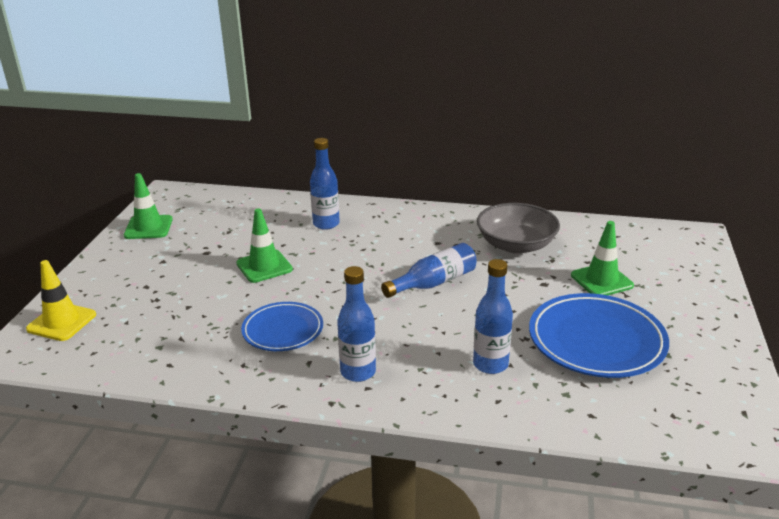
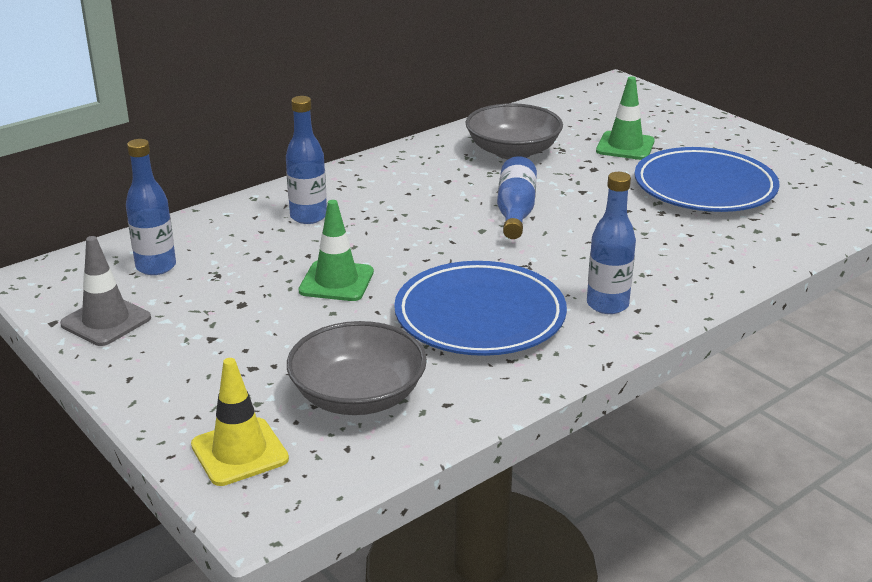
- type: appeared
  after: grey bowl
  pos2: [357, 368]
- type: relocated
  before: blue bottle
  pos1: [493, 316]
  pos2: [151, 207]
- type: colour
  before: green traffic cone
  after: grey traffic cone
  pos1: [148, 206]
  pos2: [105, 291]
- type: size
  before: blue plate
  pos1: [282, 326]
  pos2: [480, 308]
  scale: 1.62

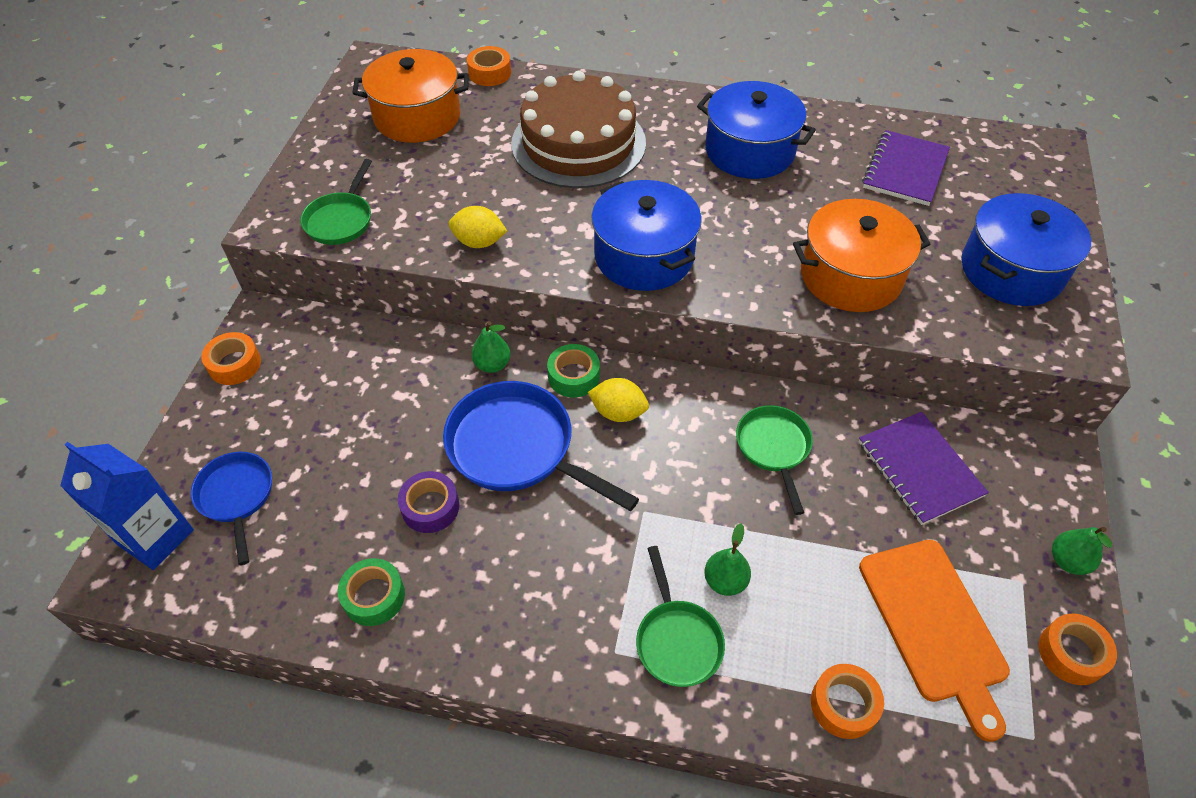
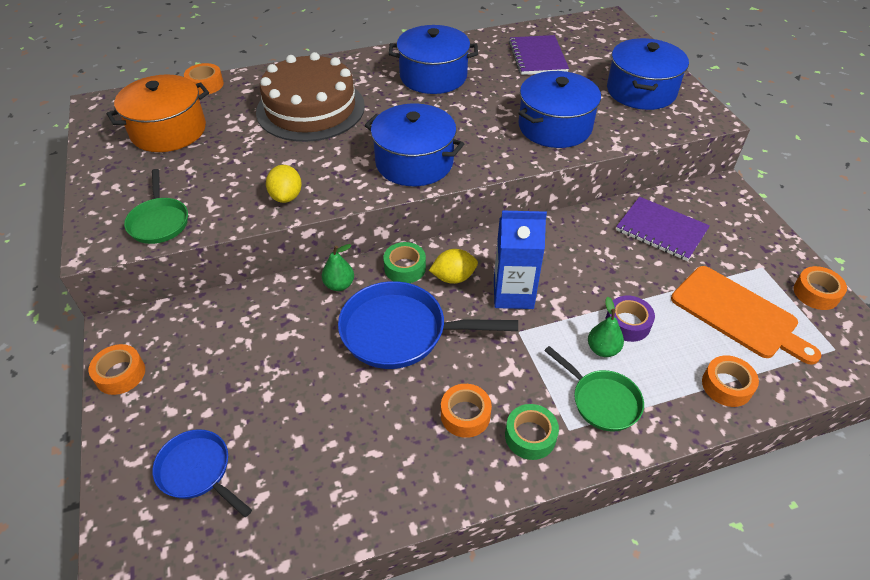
- type: missing
  before: green pan
  pos1: [774, 460]
- type: missing
  before: green pear
  pos1: [1082, 551]
- type: appeared
  after: orange tape
  pos2: [466, 411]
- type: relocated
  before: blue carton
  pos1: [127, 506]
  pos2: [520, 260]
- type: relocated
  before: green tape
  pos1: [371, 592]
  pos2: [532, 432]
- type: relocated
  before: purple tape
  pos1: [428, 502]
  pos2: [630, 318]
- type: colour
  before: orange pot
  after: blue pot
  pos1: [861, 255]
  pos2: [559, 109]
- type: spun
  before: yellow lemon
  pos1: [477, 227]
  pos2: [284, 184]
  turn: -75

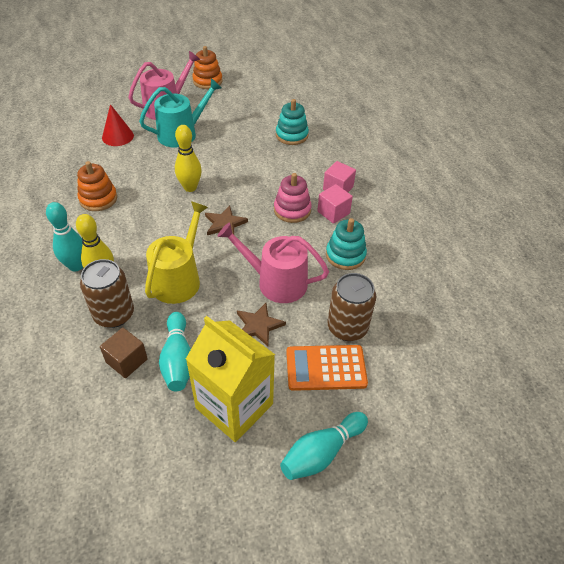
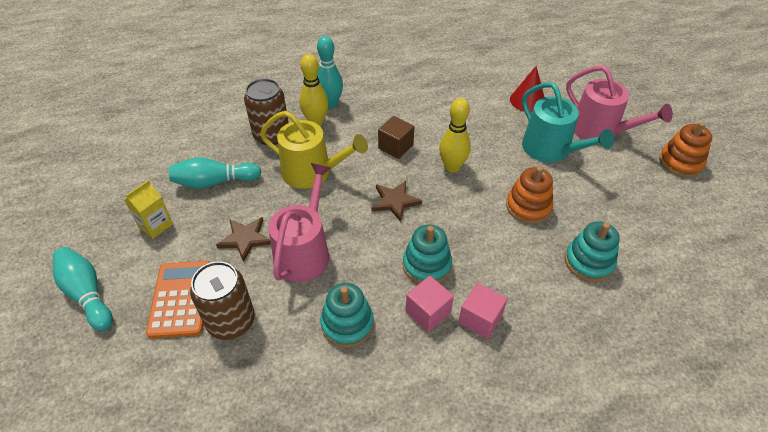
- type: relocated
  before: orange stacking toy
  pos1: [97, 186]
  pos2: [529, 195]
- type: relocated
  before: brown cube
  pos1: [124, 353]
  pos2: [396, 137]
- type: colour
  before: pink stacking toy
  after: turquoise stacking toy
  pos1: [293, 198]
  pos2: [427, 254]
- type: size
  before: yellow carton
  pos1: [230, 379]
  pos2: [148, 209]
  scale: 0.48

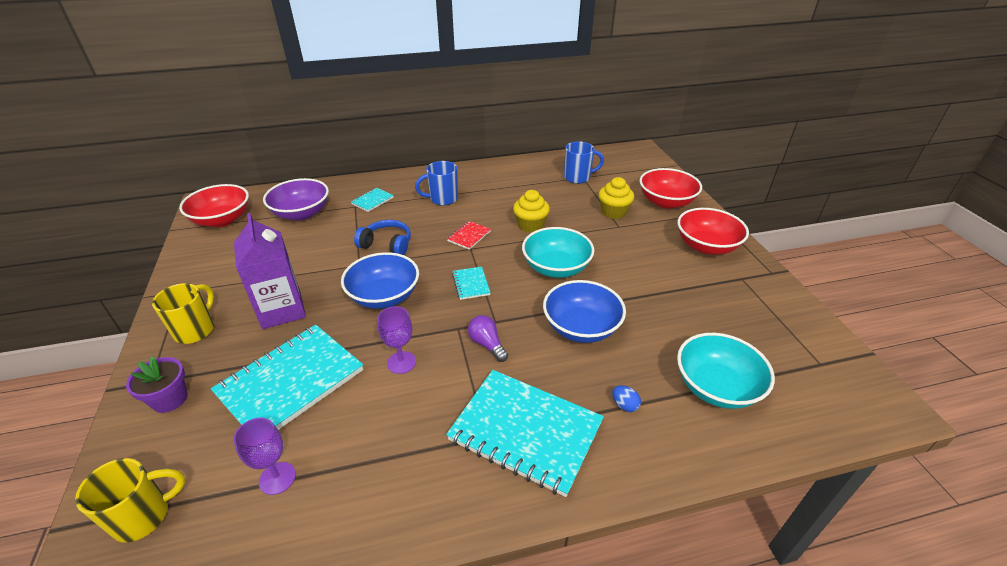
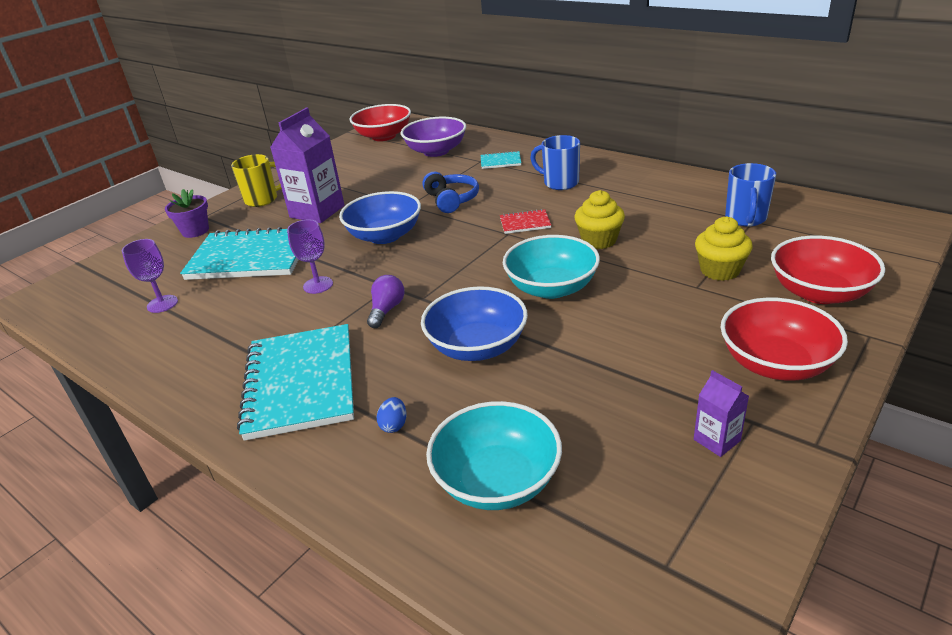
- type: missing
  before: yellow mug
  pos1: [130, 500]
- type: missing
  before: turquoise notebook
  pos1: [471, 283]
- type: appeared
  after: purple carton
  pos2: [721, 413]
- type: spun
  before: blue mug
  pos1: [584, 162]
  pos2: [750, 195]
  turn: 60

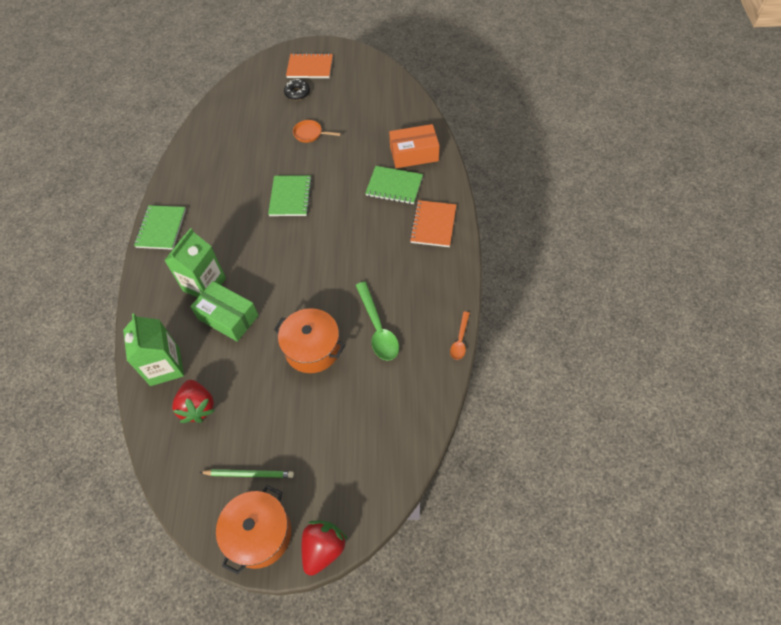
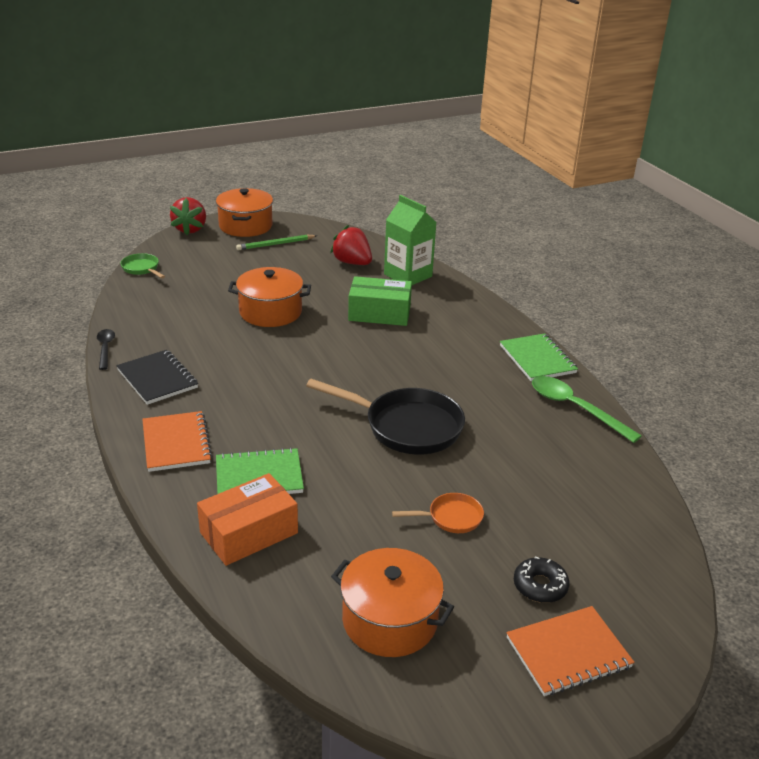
- type: missing
  before: green carton
  pos1: [195, 262]
- type: appeared
  after: black notebook
  pos2: [157, 377]
- type: appeared
  after: green pan
  pos2: [142, 265]
- type: appeared
  after: orange pot
  pos2: [392, 602]
- type: relocated
  before: green spoon
  pos1: [377, 321]
  pos2: [587, 409]
- type: exchanged
  before: green notebook
  after: black pan
  pos1: [290, 195]
  pos2: [385, 417]
- type: colour
  before: orange spoon
  after: black spoon
  pos1: [460, 335]
  pos2: [106, 349]

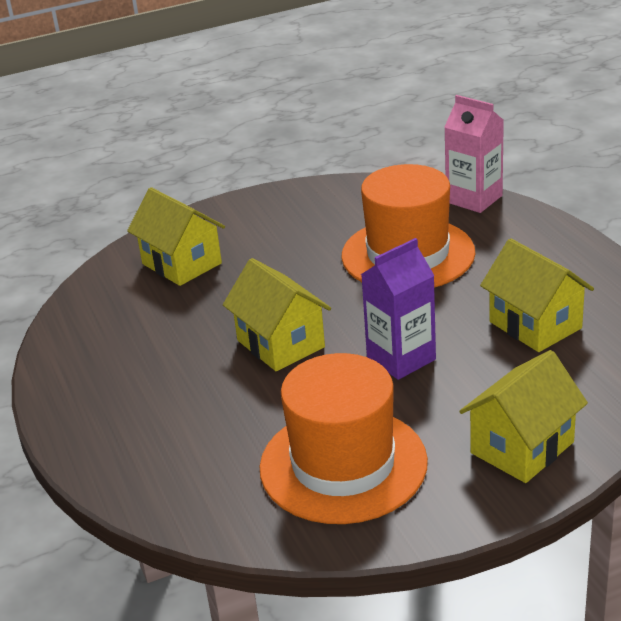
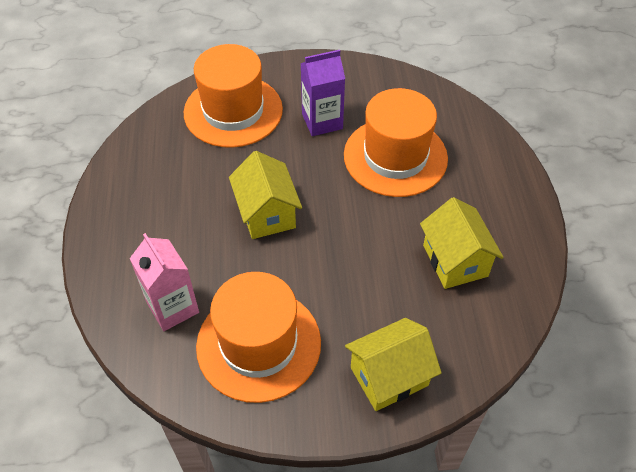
- type: relocated
  before: purple carton
  pos1: [398, 309]
  pos2: [323, 93]
- type: relocated
  before: pink carton
  pos1: [474, 154]
  pos2: [164, 282]
- type: exchanged
  before: yellow house
  after: orange hat
  pos1: [176, 236]
  pos2: [233, 96]

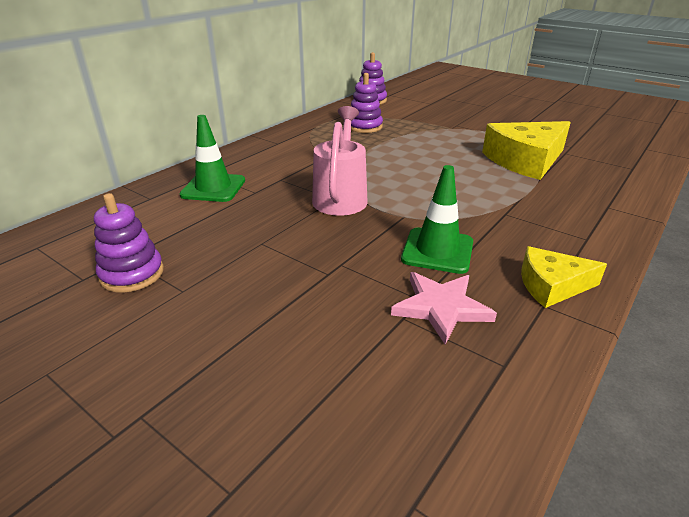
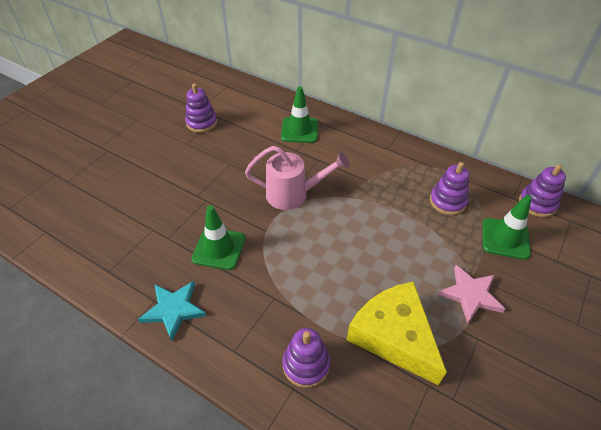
- type: appeared
  after: purple stacking toy
  pos2: [306, 358]
- type: appeared
  after: green traffic cone
  pos2: [507, 227]
- type: relocated
  before: pink star
  pos1: [444, 308]
  pos2: [471, 294]
- type: exchanged
  before: yellow cheese
  after: turquoise star
  pos1: [564, 277]
  pos2: [172, 311]

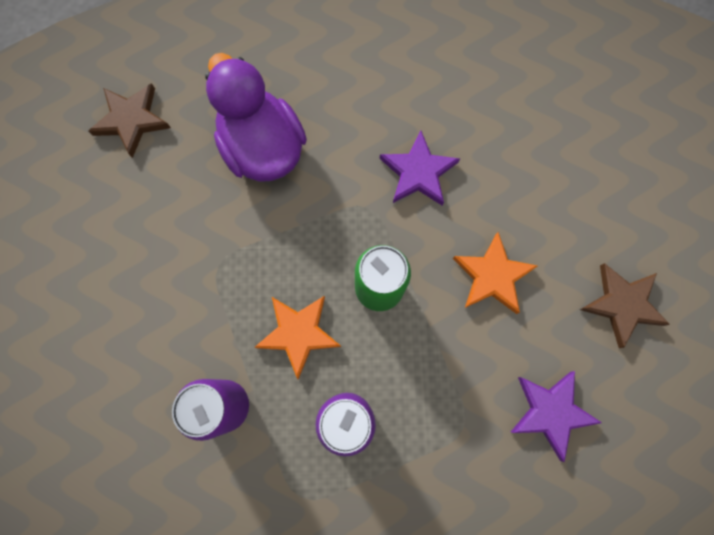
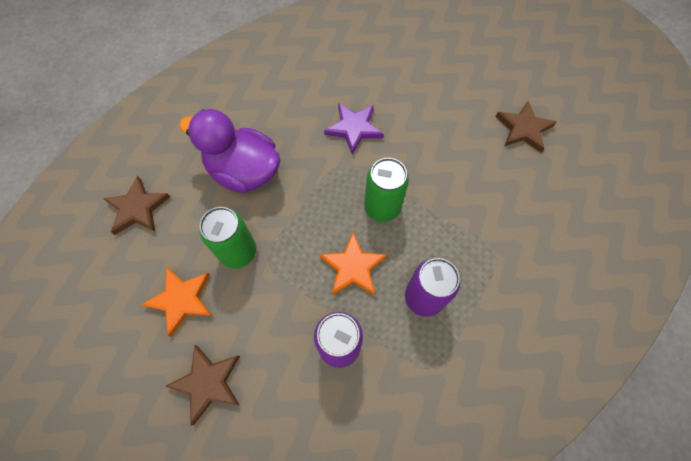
- type: missing
  before: purple star
  pos1: [556, 416]
- type: appeared
  after: brown star
  pos2: [202, 385]
- type: appeared
  after: green can
  pos2: [228, 238]
- type: relocated
  before: orange star
  pos1: [495, 273]
  pos2: [176, 302]

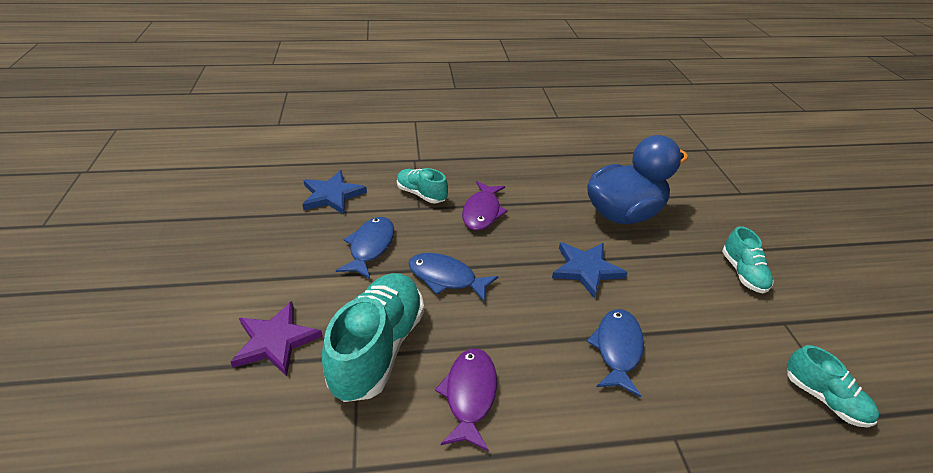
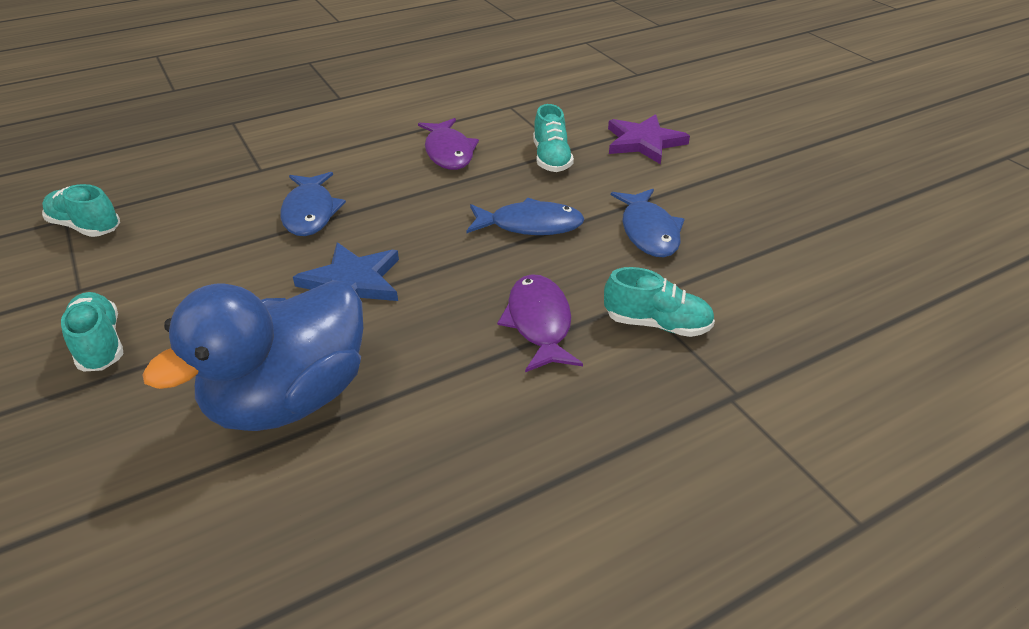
- type: missing
  before: blue star
  pos1: [334, 192]
- type: size
  before: turquoise shoe
  pos1: [373, 337]
  pos2: [553, 138]
  scale: 0.54

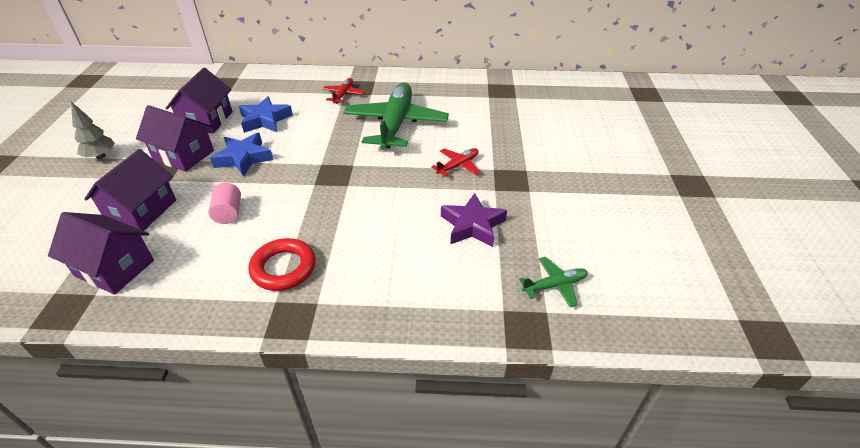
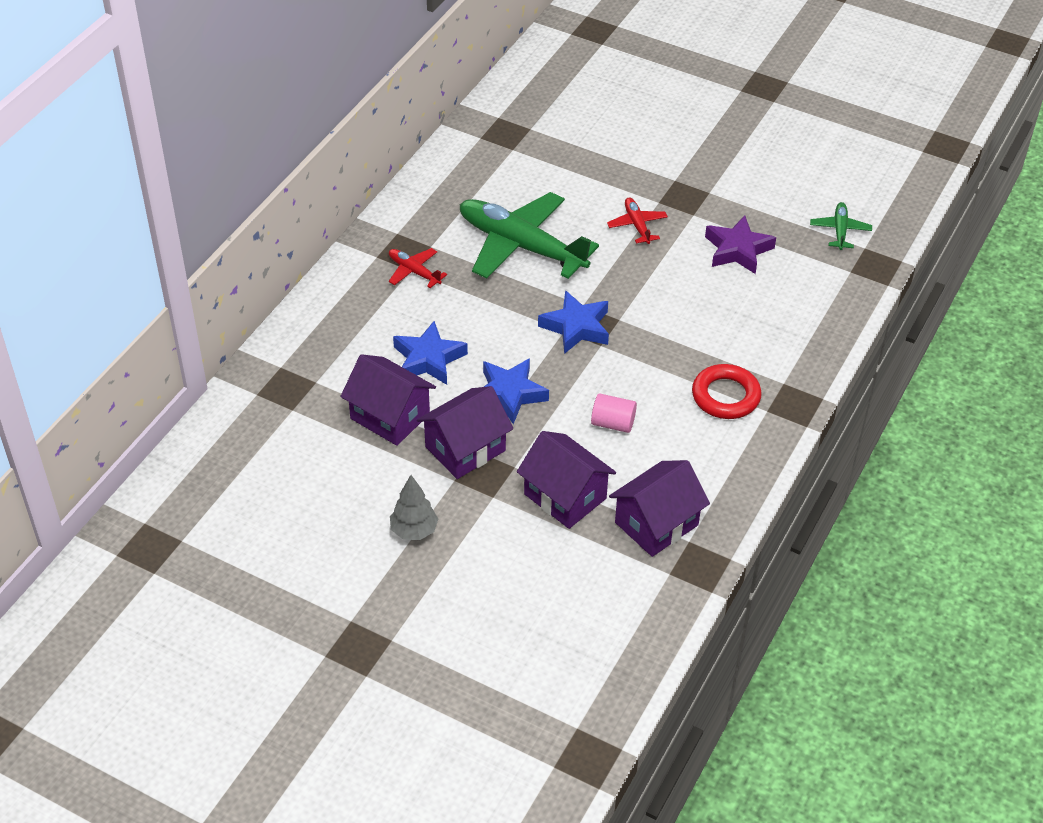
- type: appeared
  after: blue star
  pos2: [573, 322]

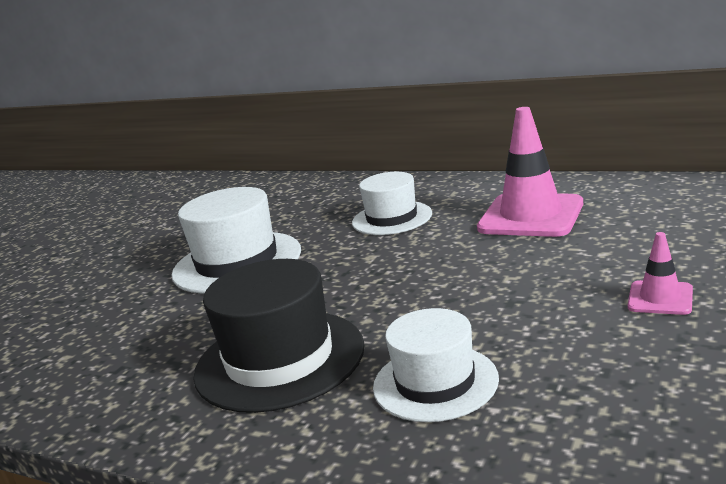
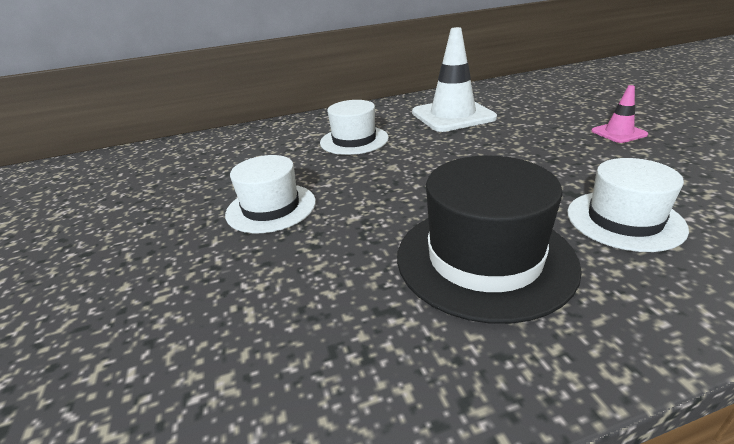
- type: colour
  before: pink traffic cone
  after: white traffic cone
  pos1: [530, 172]
  pos2: [454, 79]
- type: size
  before: white hat
  pos1: [236, 240]
  pos2: [270, 194]
  scale: 0.65

